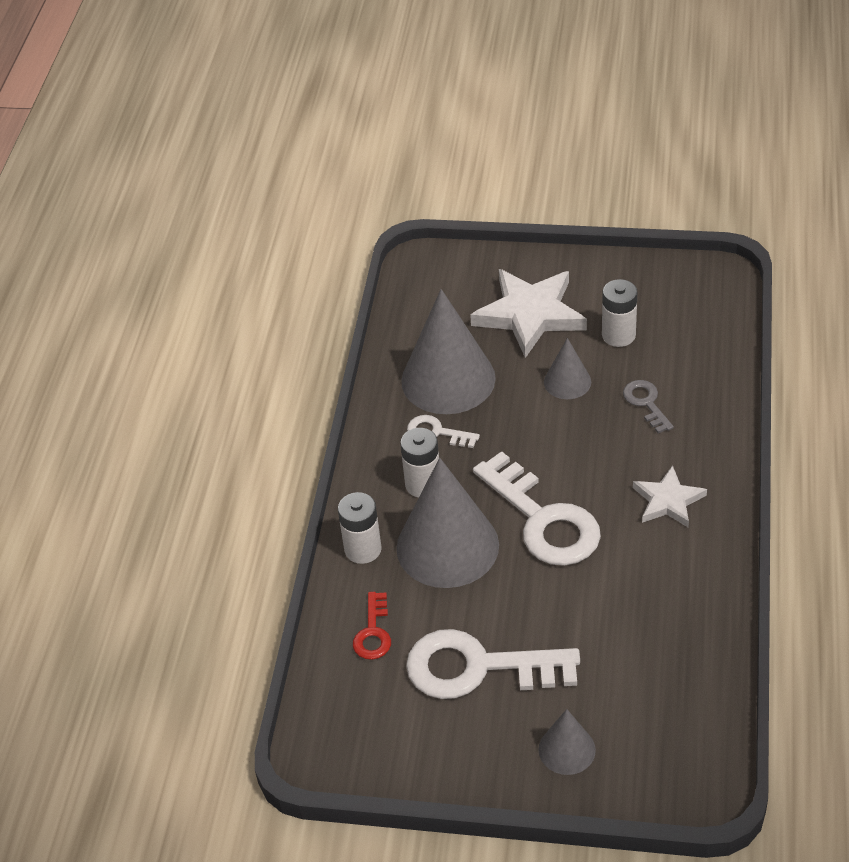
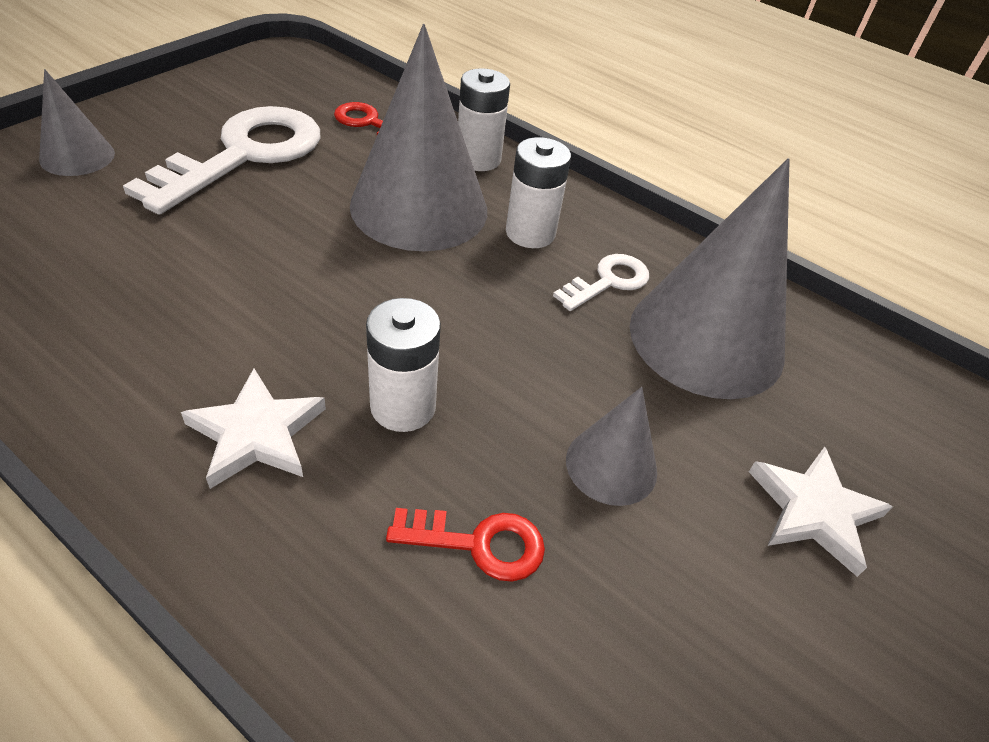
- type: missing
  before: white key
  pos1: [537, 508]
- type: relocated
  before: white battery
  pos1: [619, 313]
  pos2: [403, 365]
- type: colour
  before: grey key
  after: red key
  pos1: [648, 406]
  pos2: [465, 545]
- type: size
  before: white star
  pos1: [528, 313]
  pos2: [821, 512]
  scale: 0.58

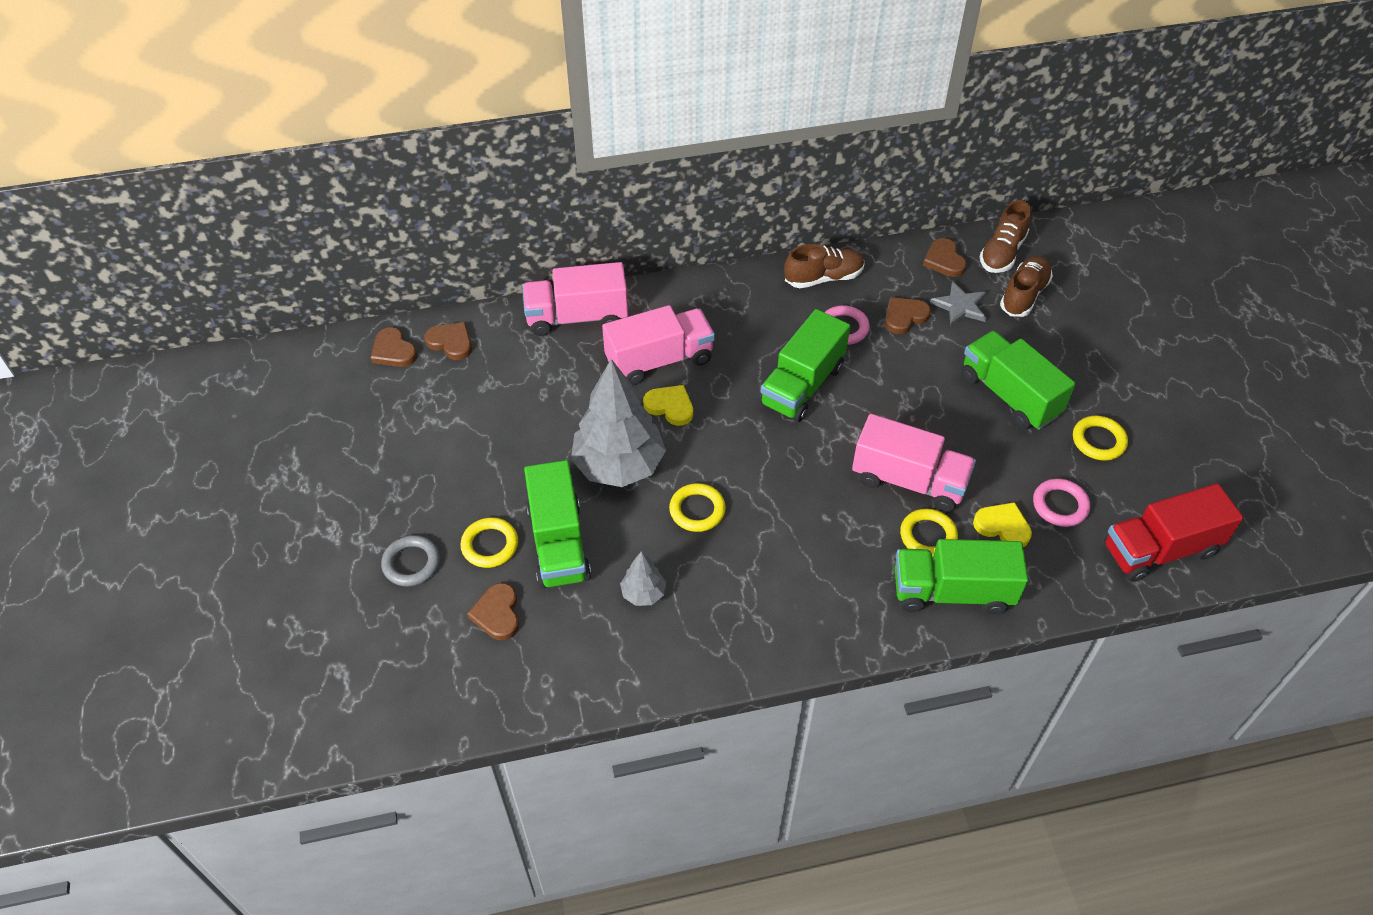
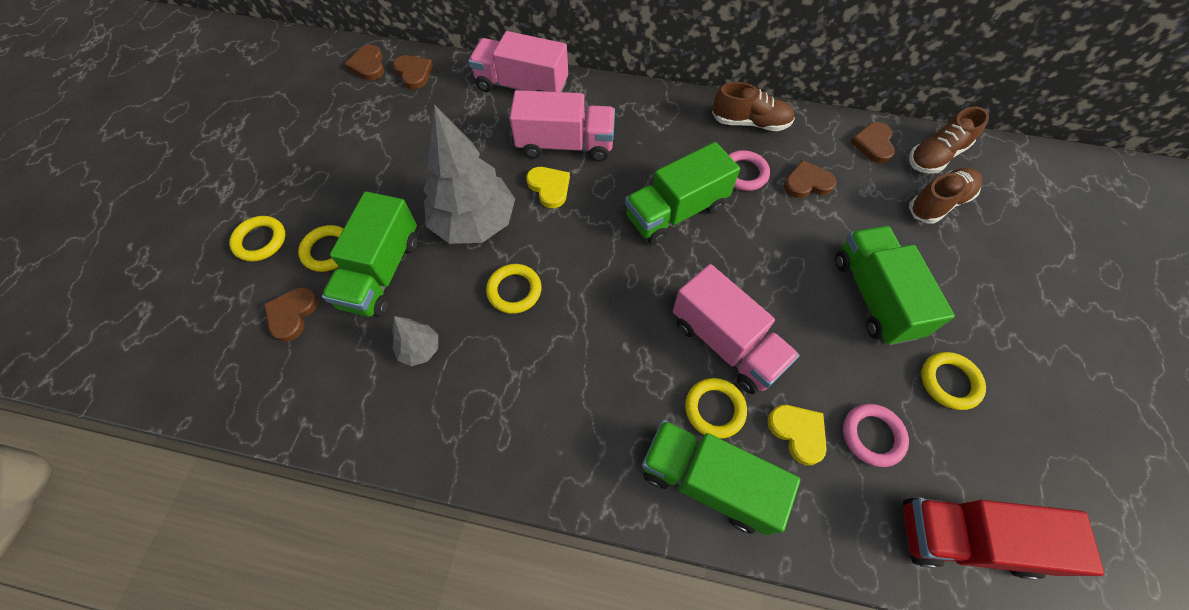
- type: missing
  before: grey star
  pos1: [958, 304]
- type: colour
  before: grey ring
  after: yellow ring
  pos1: [410, 561]
  pos2: [257, 239]

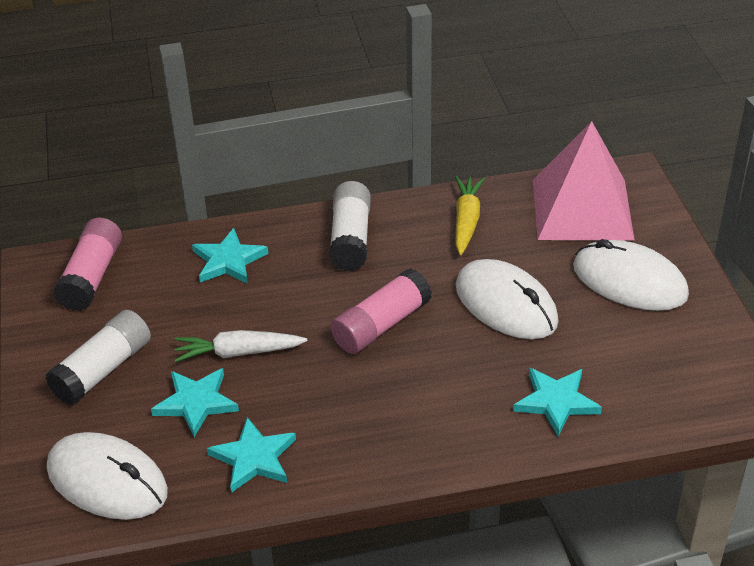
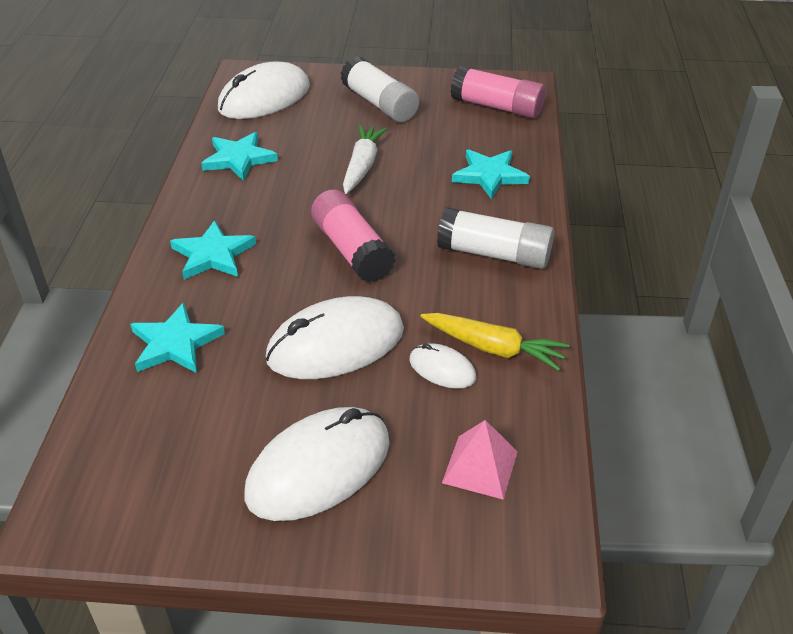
- type: appeared
  after: white mouse
  pos2: [443, 366]
- type: relocated
  before: turquoise star
  pos1: [195, 402]
  pos2: [213, 250]
- type: size
  before: pink pyramid
  pos1: [584, 181]
  pos2: [480, 460]
  scale: 0.46

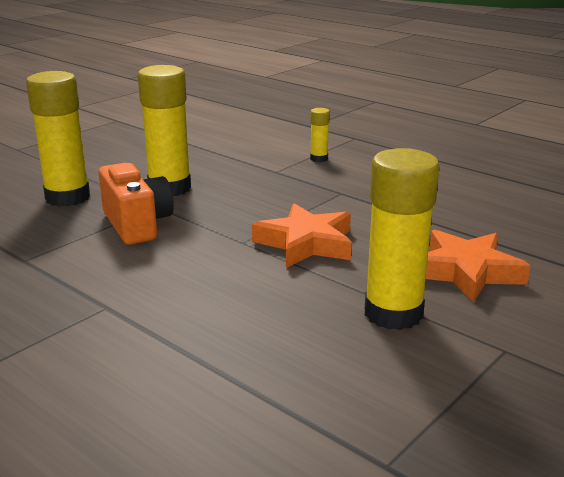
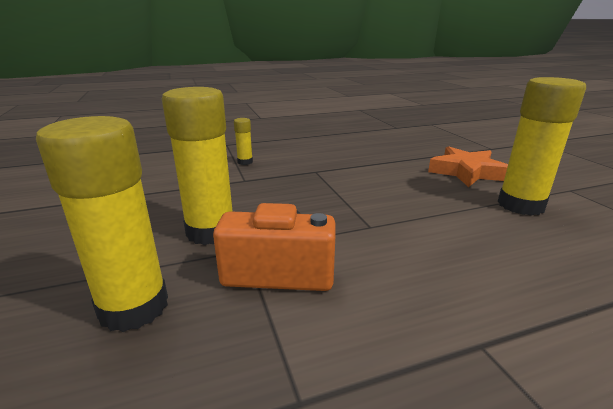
- type: missing
  before: orange star
  pos1: [302, 235]

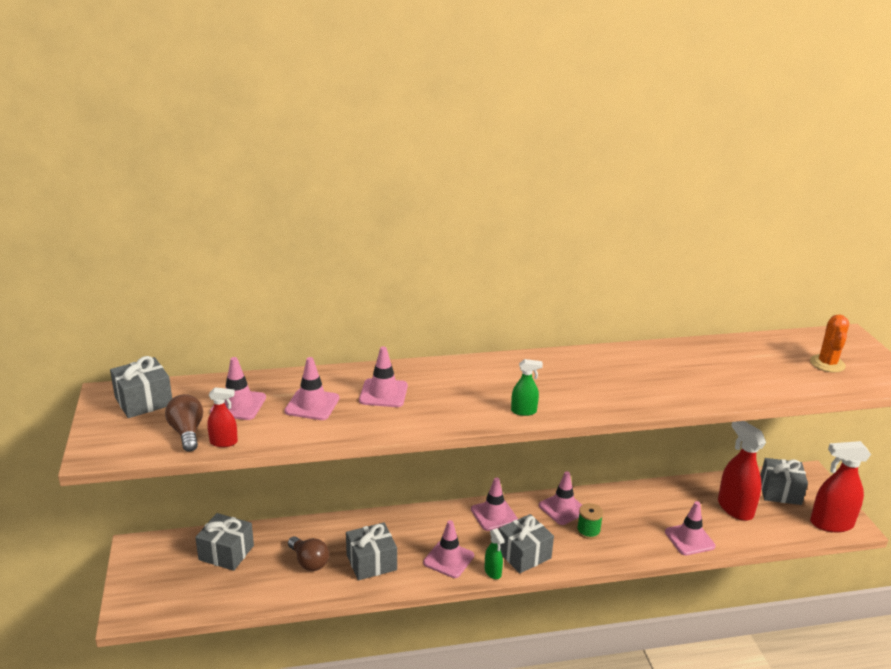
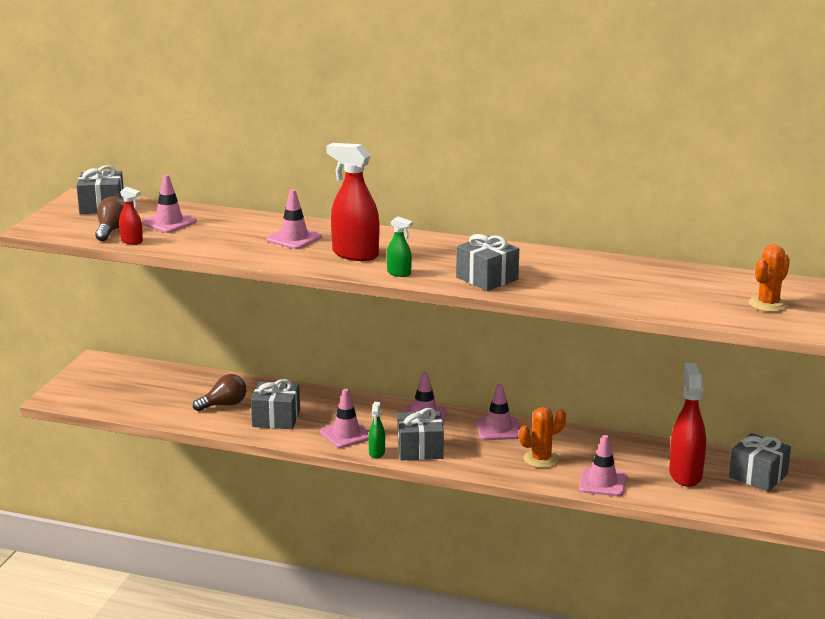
- type: missing
  before: pink traffic cone
  pos1: [311, 388]
- type: missing
  before: green spool
  pos1: [590, 521]
- type: appeared
  after: orange cactus
  pos2: [542, 437]
- type: relocated
  before: grey gift
  pos1: [224, 542]
  pos2: [487, 262]
- type: relocated
  before: red spray bottle
  pos1: [840, 487]
  pos2: [352, 202]
- type: spun
  before: brown light bulb
  pos1: [308, 553]
  pos2: [219, 392]
  turn: -105

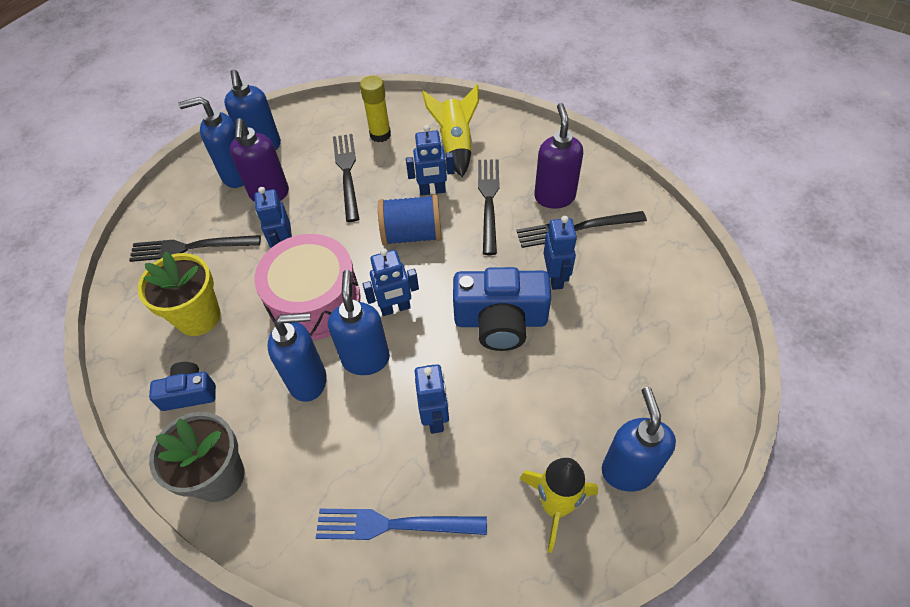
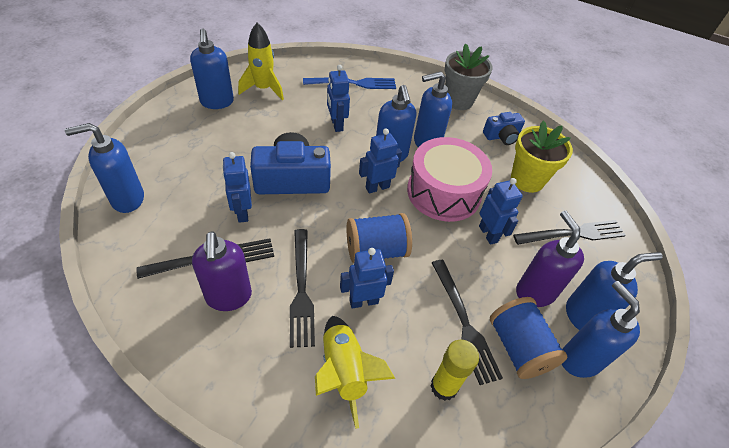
- type: appeared
  after: blue soap dispenser
  pos2: [104, 168]
- type: appeared
  after: blue spool
  pos2: [528, 338]

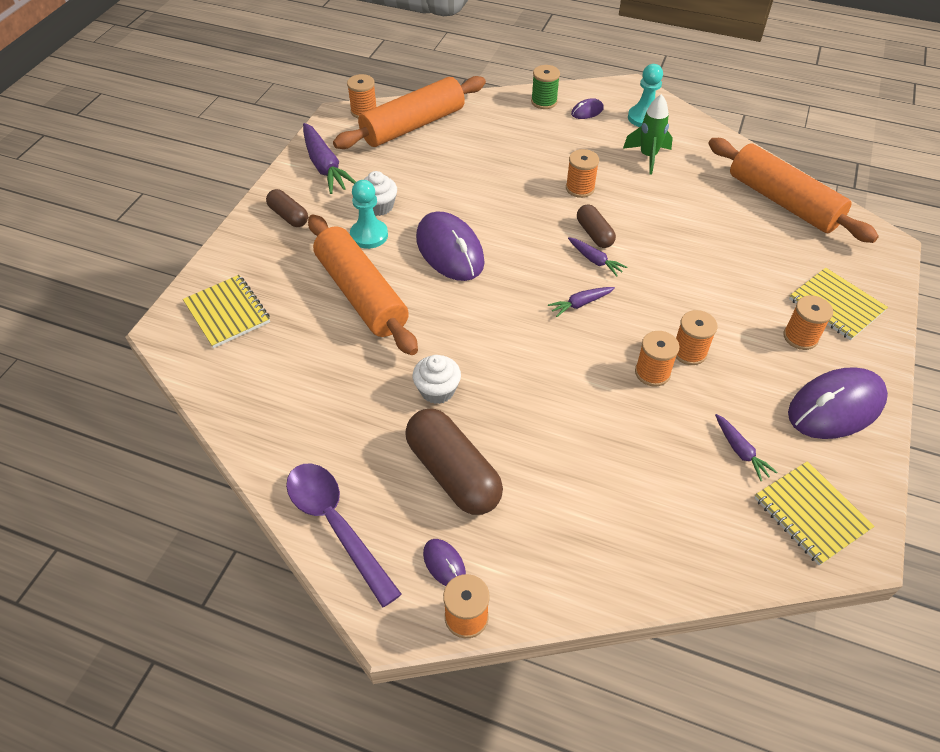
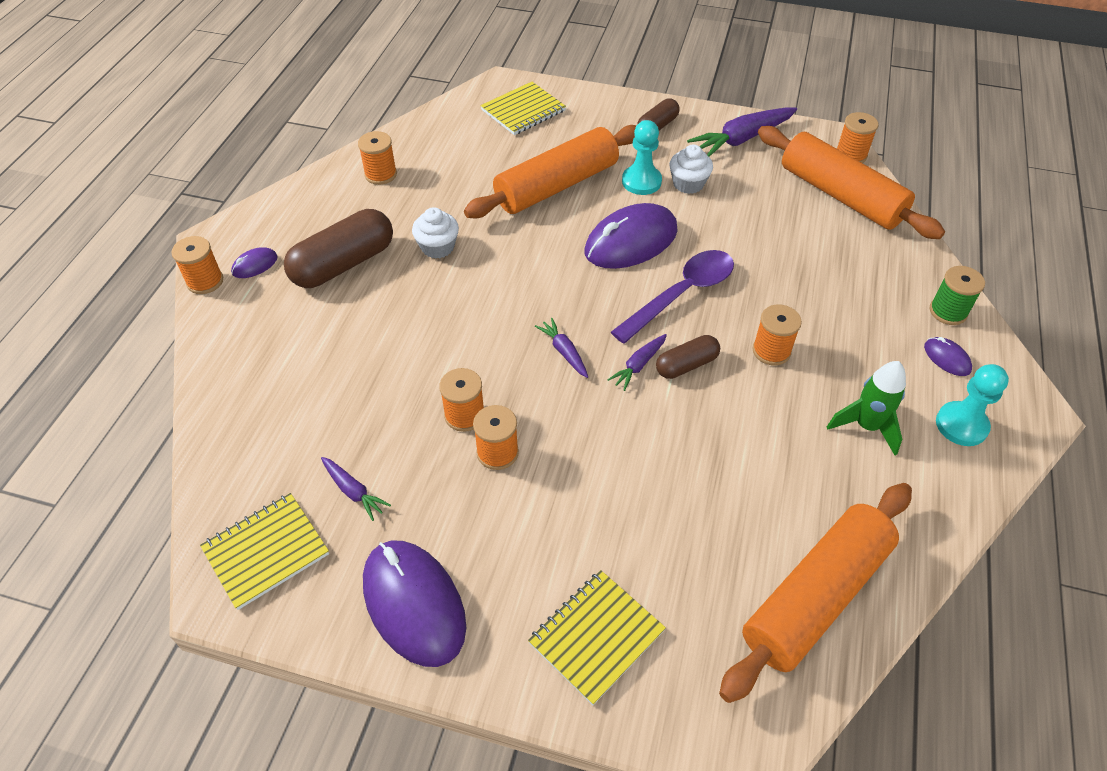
- type: relocated
  before: purple spoon
  pos1: [344, 536]
  pos2: [672, 297]
- type: relocated
  before: orange spool
  pos1: [808, 322]
  pos2: [377, 158]
- type: spun
  before: purple carrot
  pos1: [746, 448]
  pos2: [356, 489]
  turn: -105

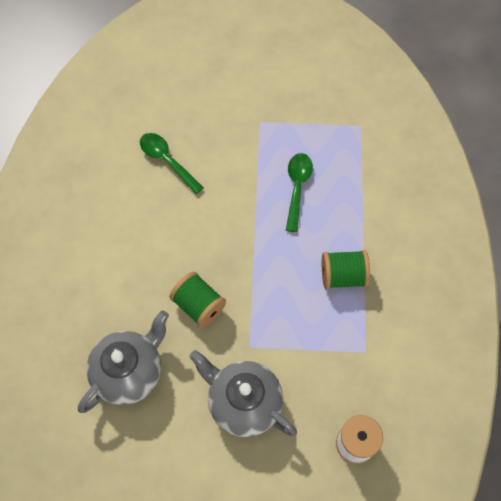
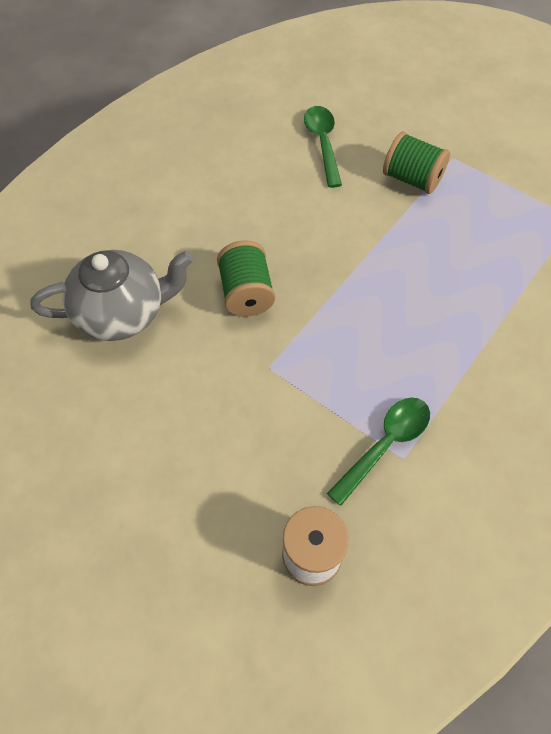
- type: missing
  before: grey teapot
  pos1: [243, 393]
- type: relocated
  before: green spoon
  pos1: [299, 192]
  pos2: [378, 452]
- type: relocated
  before: green spool
  pos1: [346, 269]
  pos2: [416, 163]

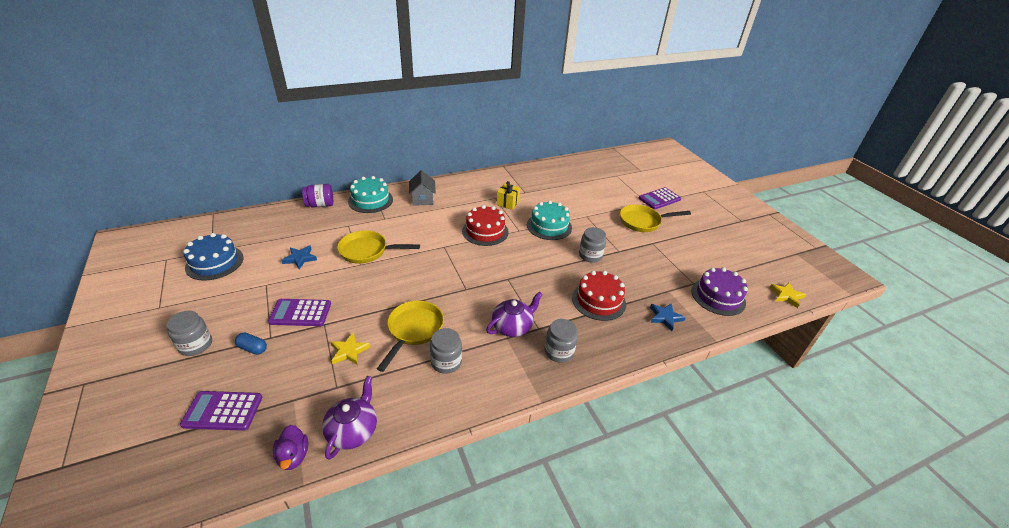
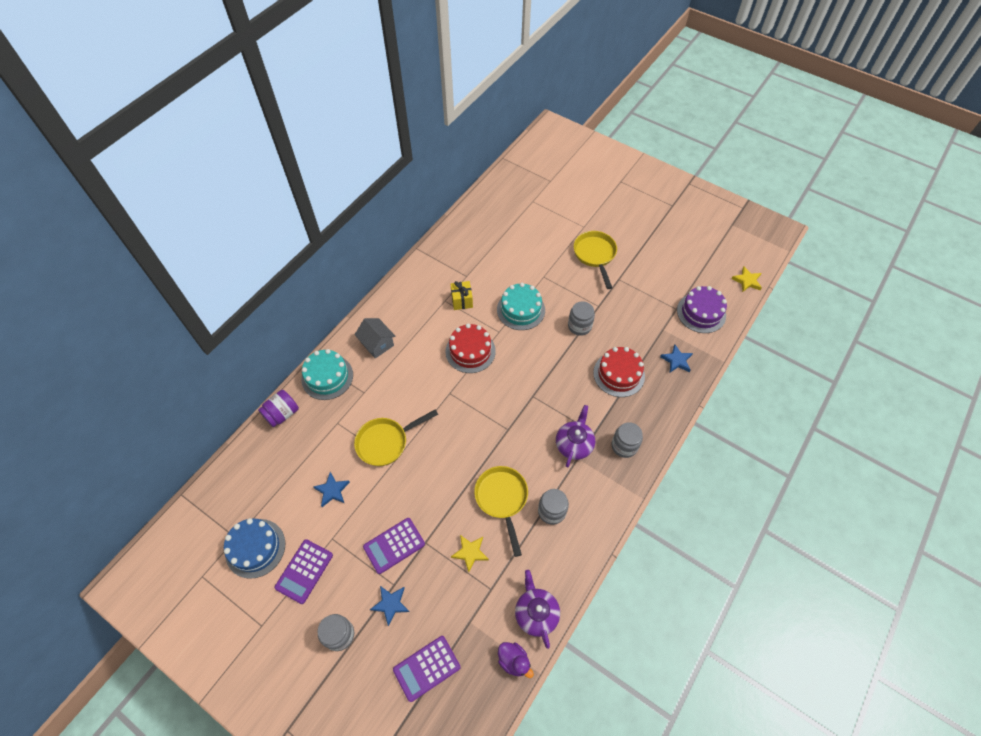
- type: relocated
  before: purple calculator
  pos1: [659, 198]
  pos2: [303, 571]
- type: exchanged
  before: blue capsule
  after: blue star
  pos1: [251, 344]
  pos2: [389, 606]
- type: spun
  before: yellow pan
  pos1: [655, 218]
  pos2: [595, 260]
  turn: 120

